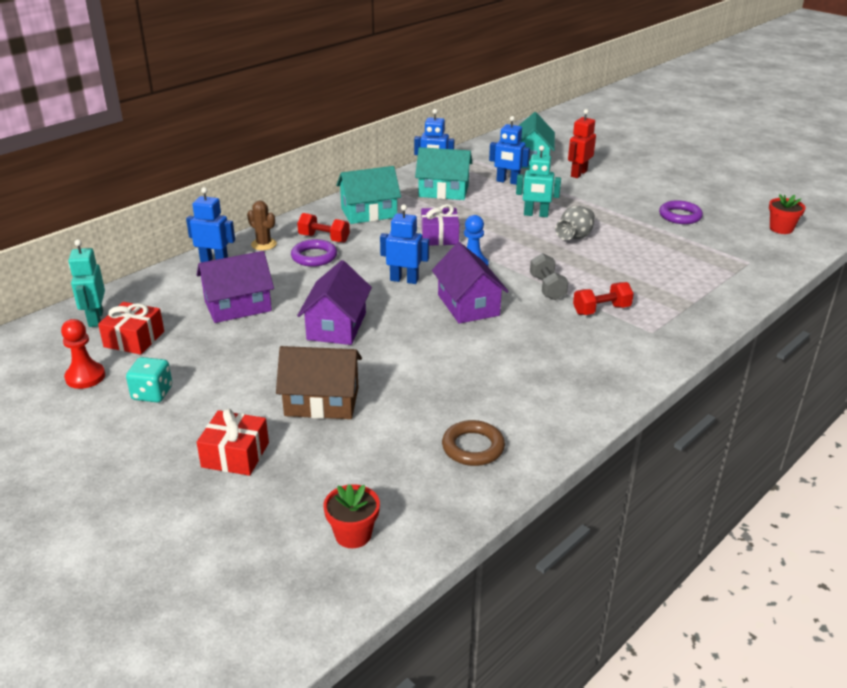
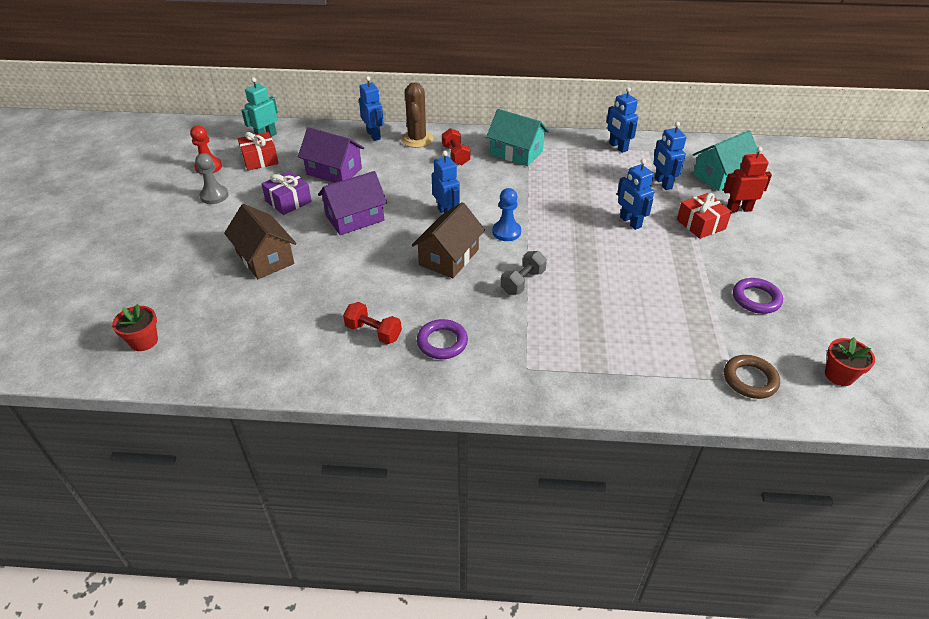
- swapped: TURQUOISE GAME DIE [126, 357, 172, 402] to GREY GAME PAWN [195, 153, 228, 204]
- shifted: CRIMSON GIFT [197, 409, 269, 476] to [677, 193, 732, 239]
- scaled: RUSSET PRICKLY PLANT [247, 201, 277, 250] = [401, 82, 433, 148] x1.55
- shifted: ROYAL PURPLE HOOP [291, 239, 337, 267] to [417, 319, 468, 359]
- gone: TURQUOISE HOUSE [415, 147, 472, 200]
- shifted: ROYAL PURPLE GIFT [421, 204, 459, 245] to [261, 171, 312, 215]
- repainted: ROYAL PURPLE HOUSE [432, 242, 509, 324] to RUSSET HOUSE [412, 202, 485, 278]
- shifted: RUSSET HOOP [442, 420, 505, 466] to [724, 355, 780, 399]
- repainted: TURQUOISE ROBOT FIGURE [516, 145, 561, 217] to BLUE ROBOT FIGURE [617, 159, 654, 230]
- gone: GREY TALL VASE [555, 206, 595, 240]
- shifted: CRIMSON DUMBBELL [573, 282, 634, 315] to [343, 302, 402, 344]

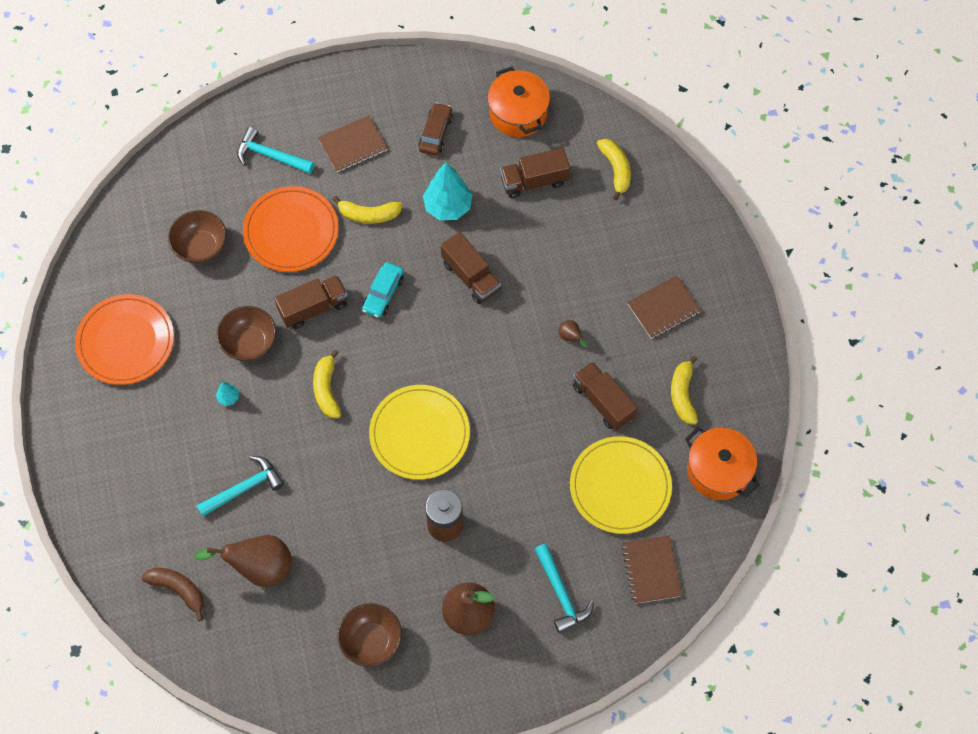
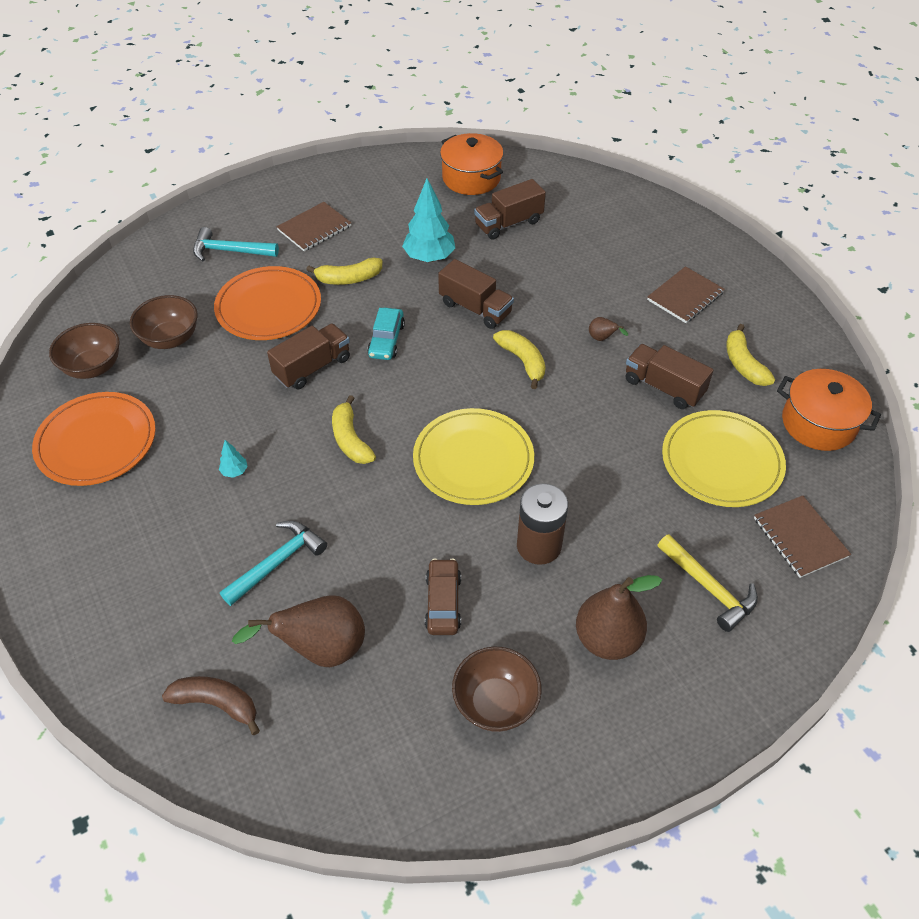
- shifted: RUSSET SERVING BOWL [216, 306, 276, 361] to [49, 323, 120, 379]
- shifted: RUSSET TOY CAR [419, 102, 453, 156] to [425, 558, 461, 635]
- repainted: TURQUOISE CARPENTER'S HAMMER [534, 544, 594, 633] to BRIGHT YELLOW CARPENTER'S HAMMER [657, 534, 758, 632]
- shifted: BRIGHT YELLOW BANANA [597, 139, 631, 200] to [493, 330, 546, 389]

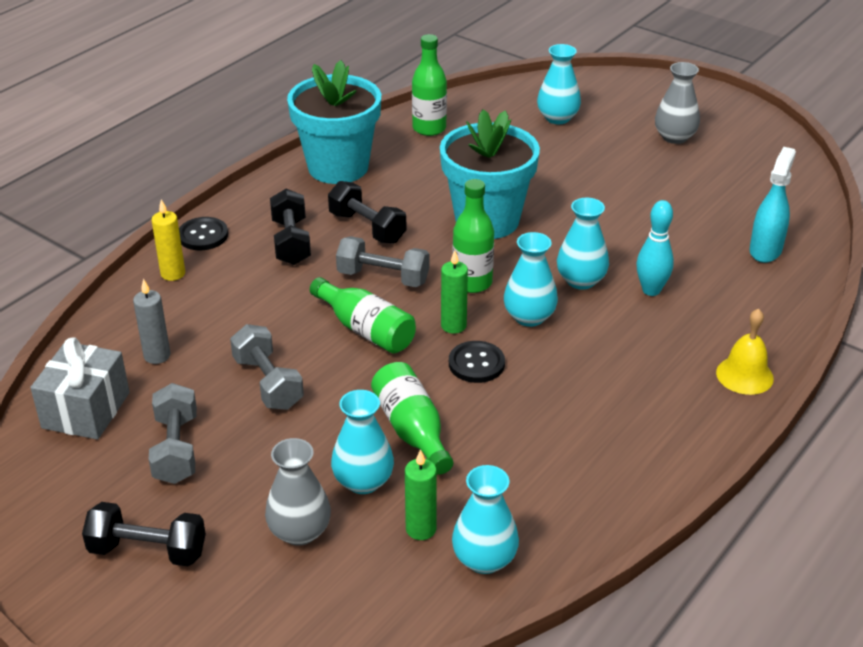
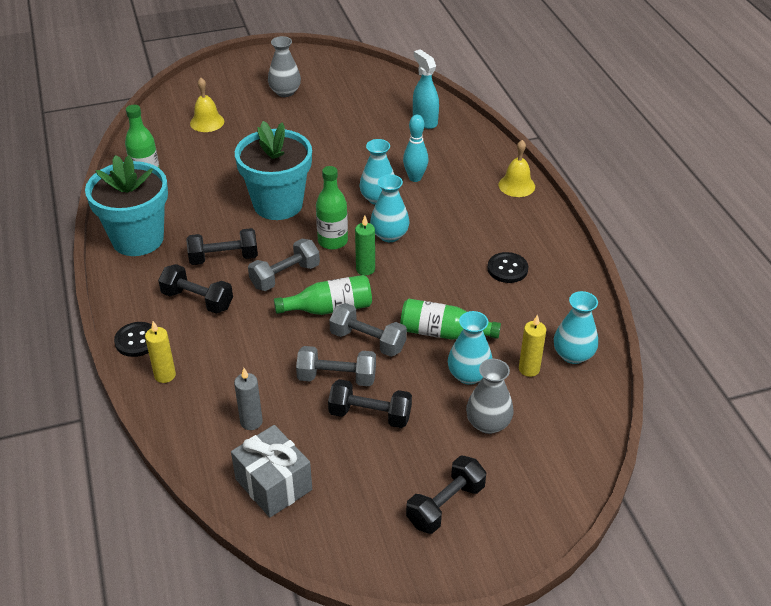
- shifted: GREY DUMBBELL [149, 383, 197, 484] to [329, 303, 407, 357]
- repainted: LEAF-GREEN WAX CANDLE [405, 449, 437, 540] to BRIGHT YELLOW WAX CANDLE [519, 314, 546, 377]
- shifted: BLACK SHIRT BUTTON [449, 341, 505, 383] to [487, 252, 528, 283]
- swapped: TURQUOISE TALL VASE [537, 44, 581, 124] to BRIGHT YELLOW HAND BELL [190, 78, 224, 132]
- new: BLACK DUMBBELL [328, 379, 412, 428]

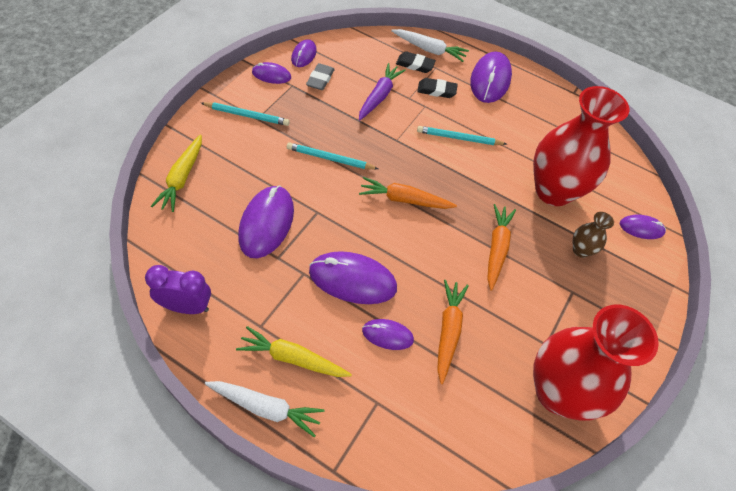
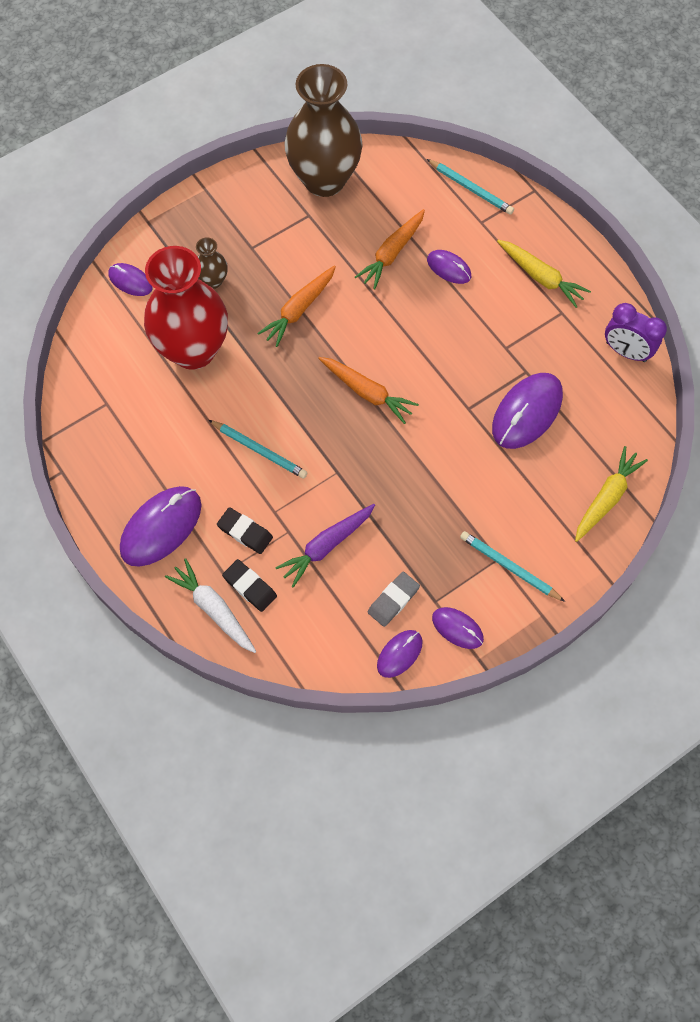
- gone: PURE WHITE CARROT [205, 381, 325, 437]
- shifted: TURQUOISE LEAD PENCIL [287, 142, 378, 169] to [427, 159, 514, 215]
- gone: ROYAL PURPLE PC MOUSE [309, 251, 397, 304]
- repainted: CRIMSON TALL VASE [533, 305, 659, 421] to RUSSET TALL VASE [284, 64, 362, 197]

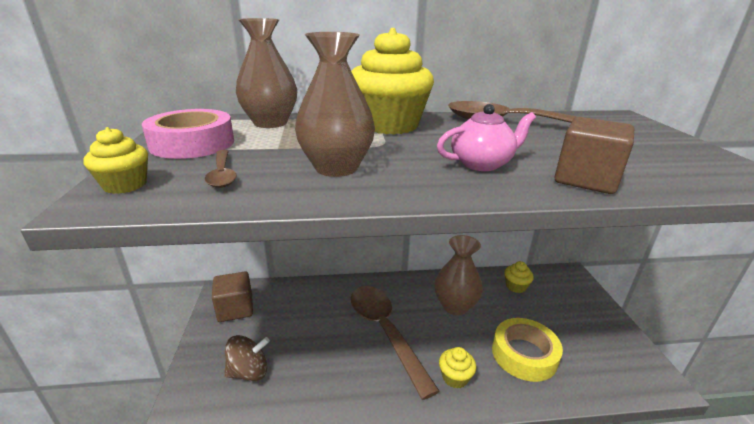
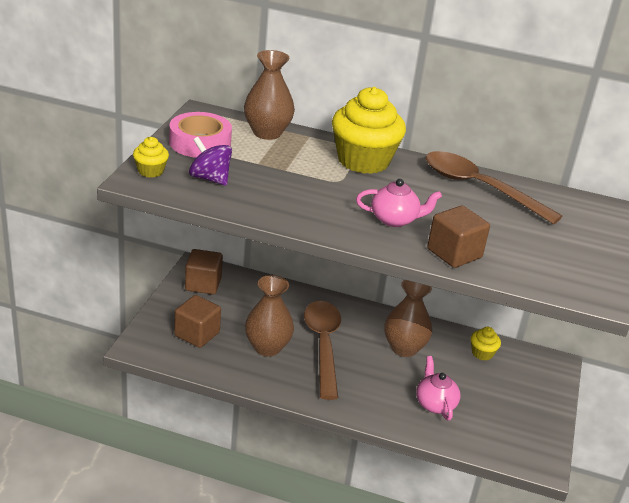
- swapped: RUSSET TABLESPOON [205, 150, 237, 188] to ROYAL PURPLE SPINNING TOP [189, 137, 232, 186]
- swapped: RUSSET SPINNING TOP [224, 335, 270, 381] to RUSSET BLOCK [174, 295, 221, 348]
- shifted: RUSSET TALL VASE [295, 32, 375, 177] to [245, 275, 294, 356]
- gone: BRIGHT YELLOW CUPCAKE [439, 347, 476, 389]
- swapped: BRIGHT YELLOW ROLL OF TAPE [492, 318, 563, 382] to ROSY TEAPOT [416, 356, 460, 420]

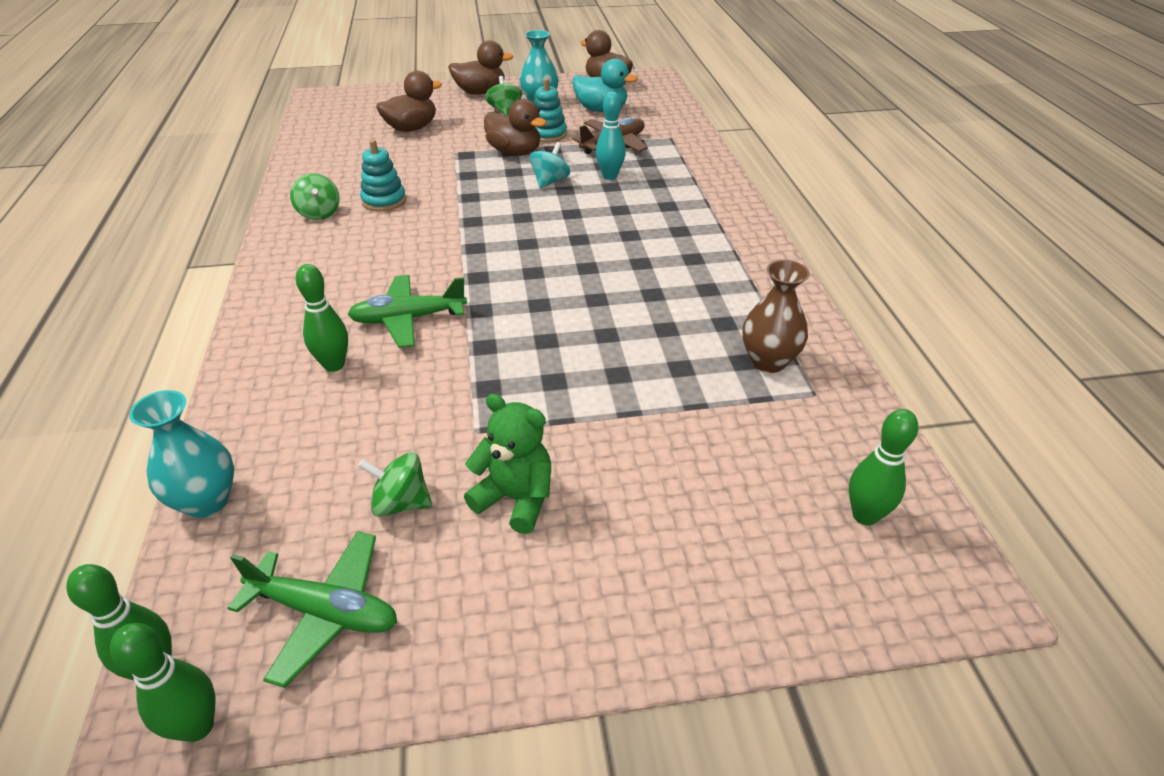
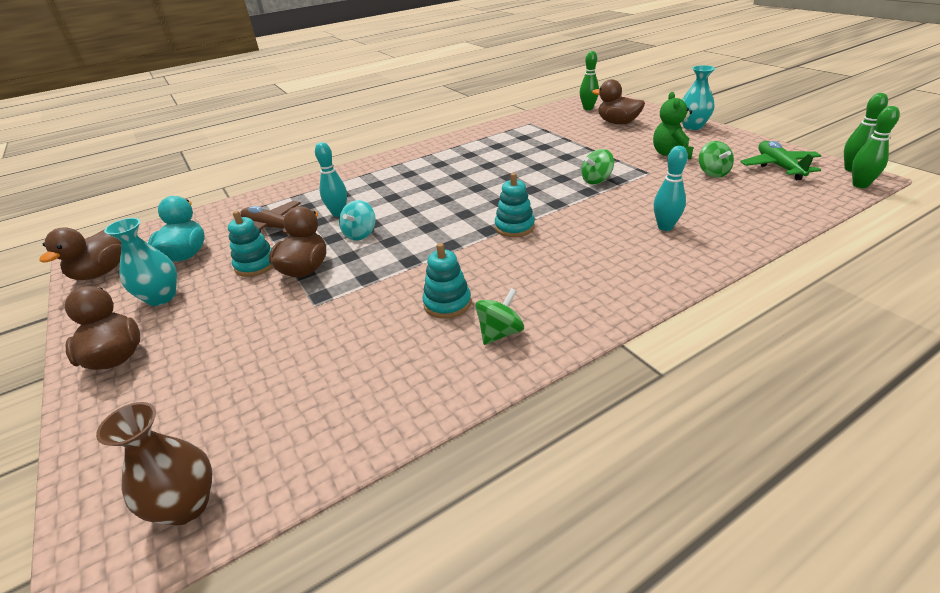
- shifted: TURQUOISE TALL VASE [129, 390, 234, 518] to [682, 65, 715, 130]
- repainted: LEAF-GREEN TENPIN [296, 264, 348, 372] to TURQUOISE TENPIN [654, 146, 688, 231]
- gone: LEAF-GREEN PLANE [348, 275, 467, 348]
- shifted: RUSSET RUBBER DUCK [376, 71, 442, 132] to [592, 79, 645, 125]
- shifted: LEAF-GREEN SPINNING TOP [485, 76, 522, 116] to [581, 149, 614, 184]
- rotated: TURQUOISE SPINNING TOP [530, 142, 570, 189] = [339, 200, 376, 241] 75 degrees counterclockwise
- shifted: RUSSET TALL VASE [742, 260, 810, 373] to [96, 402, 212, 525]
- new: TURQUOISE STACKING TOY [495, 173, 535, 237]

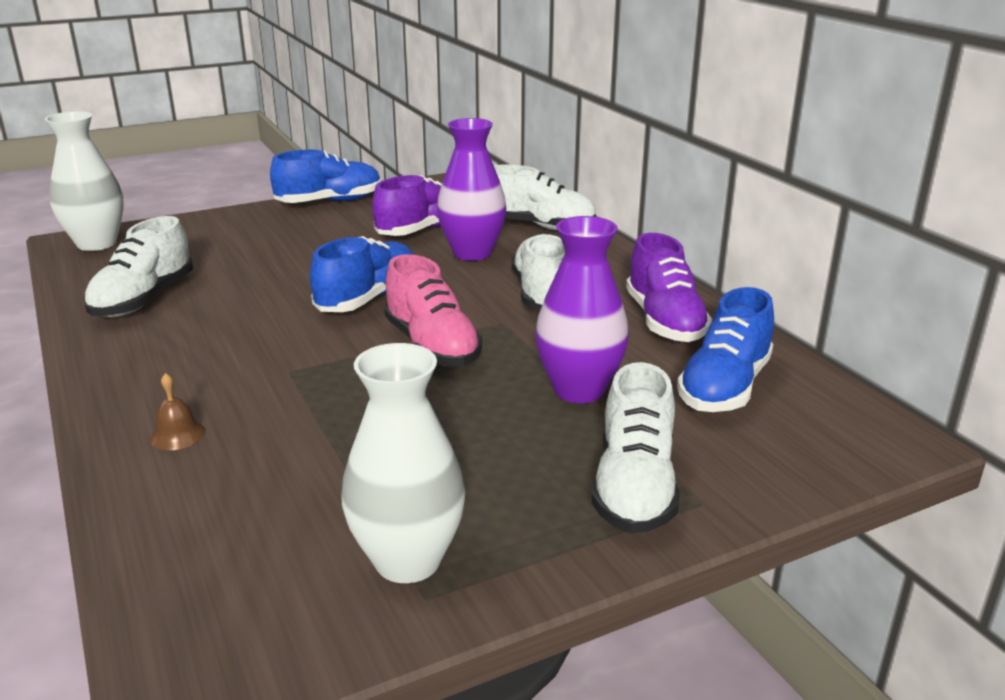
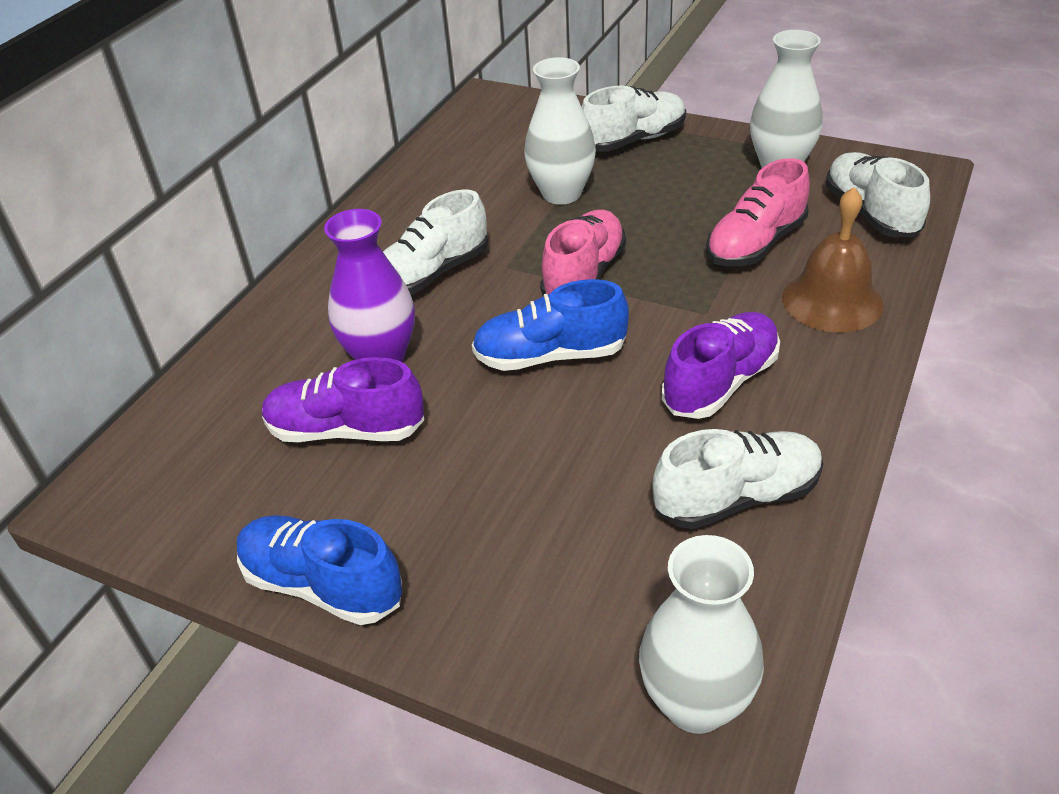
- scaled: RUSSET HAND BELL [150, 373, 206, 450] = [782, 187, 884, 333] x2.21
- shifted: PURE WHITE LACE-UP SHOE [494, 164, 596, 230] to [826, 152, 930, 237]
- repainted: ROYAL PURPLE TALL VASE [535, 216, 629, 403] to PURE WHITE TALL VASE [524, 57, 596, 205]
- shifted: ROYAL PURPLE LACE-UP SHOE [626, 233, 712, 342] to [662, 312, 780, 419]
- gone: BLUE LACE-UP SHOE [677, 287, 774, 412]
- new: ROSY LACE-UP SHOE [706, 158, 810, 266]

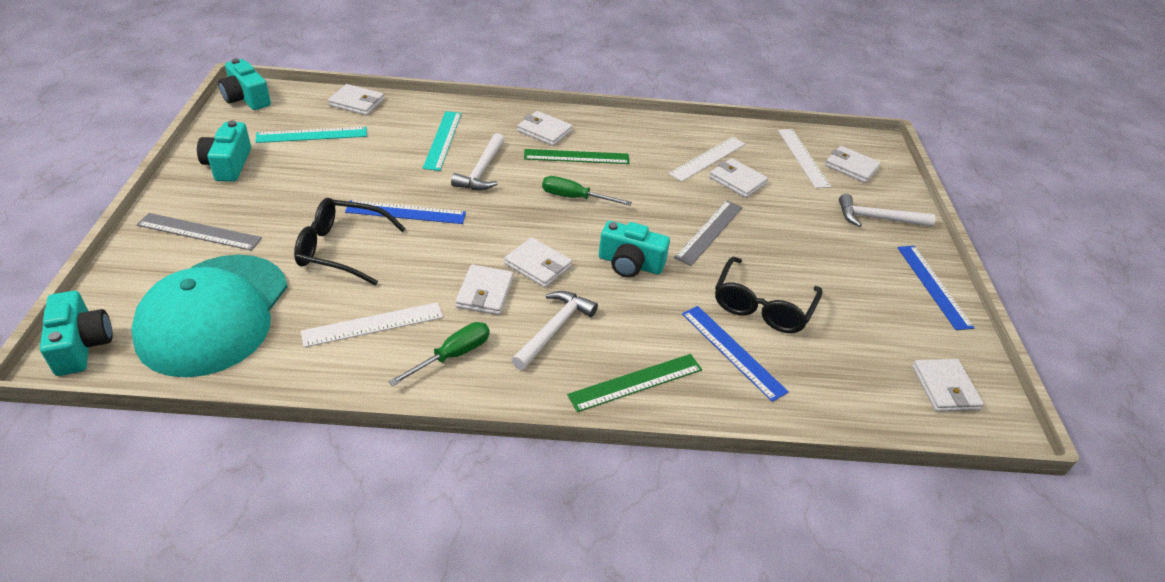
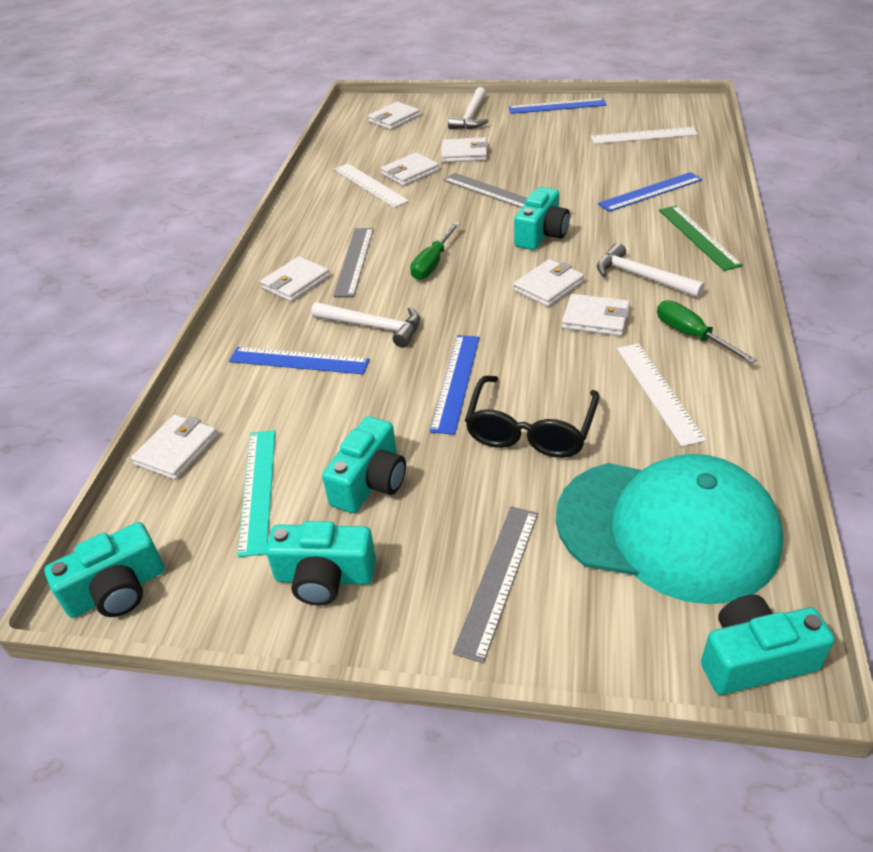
- repainted: TURQUOISE RULER [423, 111, 462, 171] to BLUE RULER [229, 347, 370, 374]
- repainted: LEAF-GREEN RULER [524, 149, 630, 164] to GREY RULER [333, 228, 374, 297]
- gone: BLACK GLASSES [715, 257, 823, 333]
- shifted: PURE WHITE RULER [778, 129, 831, 188] to [591, 127, 698, 144]
- shifted: PURE WHITE BILLFOLD [912, 359, 984, 412] to [441, 137, 488, 163]
- new: TURQUOISE COMPACT CAMERA [322, 416, 406, 513]

